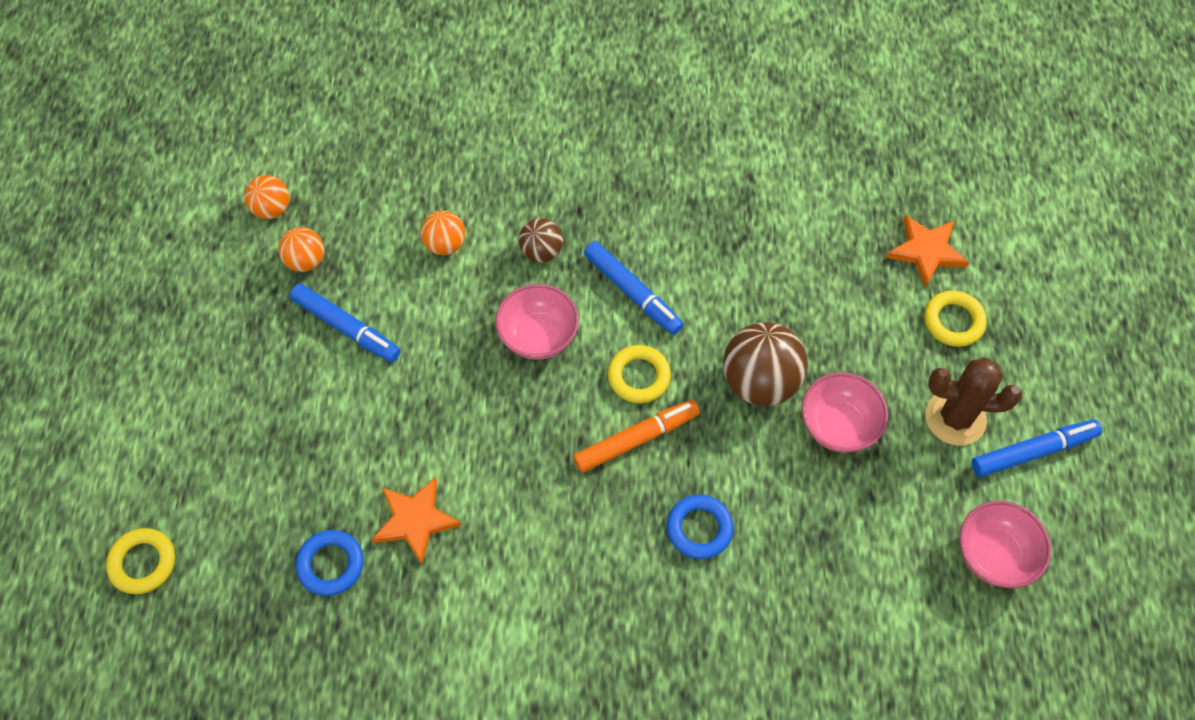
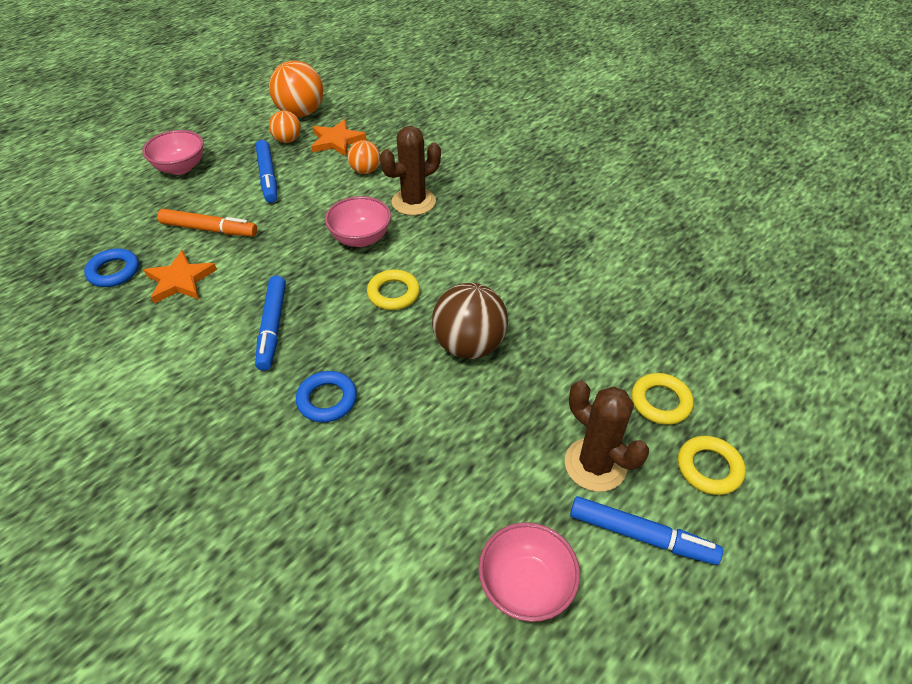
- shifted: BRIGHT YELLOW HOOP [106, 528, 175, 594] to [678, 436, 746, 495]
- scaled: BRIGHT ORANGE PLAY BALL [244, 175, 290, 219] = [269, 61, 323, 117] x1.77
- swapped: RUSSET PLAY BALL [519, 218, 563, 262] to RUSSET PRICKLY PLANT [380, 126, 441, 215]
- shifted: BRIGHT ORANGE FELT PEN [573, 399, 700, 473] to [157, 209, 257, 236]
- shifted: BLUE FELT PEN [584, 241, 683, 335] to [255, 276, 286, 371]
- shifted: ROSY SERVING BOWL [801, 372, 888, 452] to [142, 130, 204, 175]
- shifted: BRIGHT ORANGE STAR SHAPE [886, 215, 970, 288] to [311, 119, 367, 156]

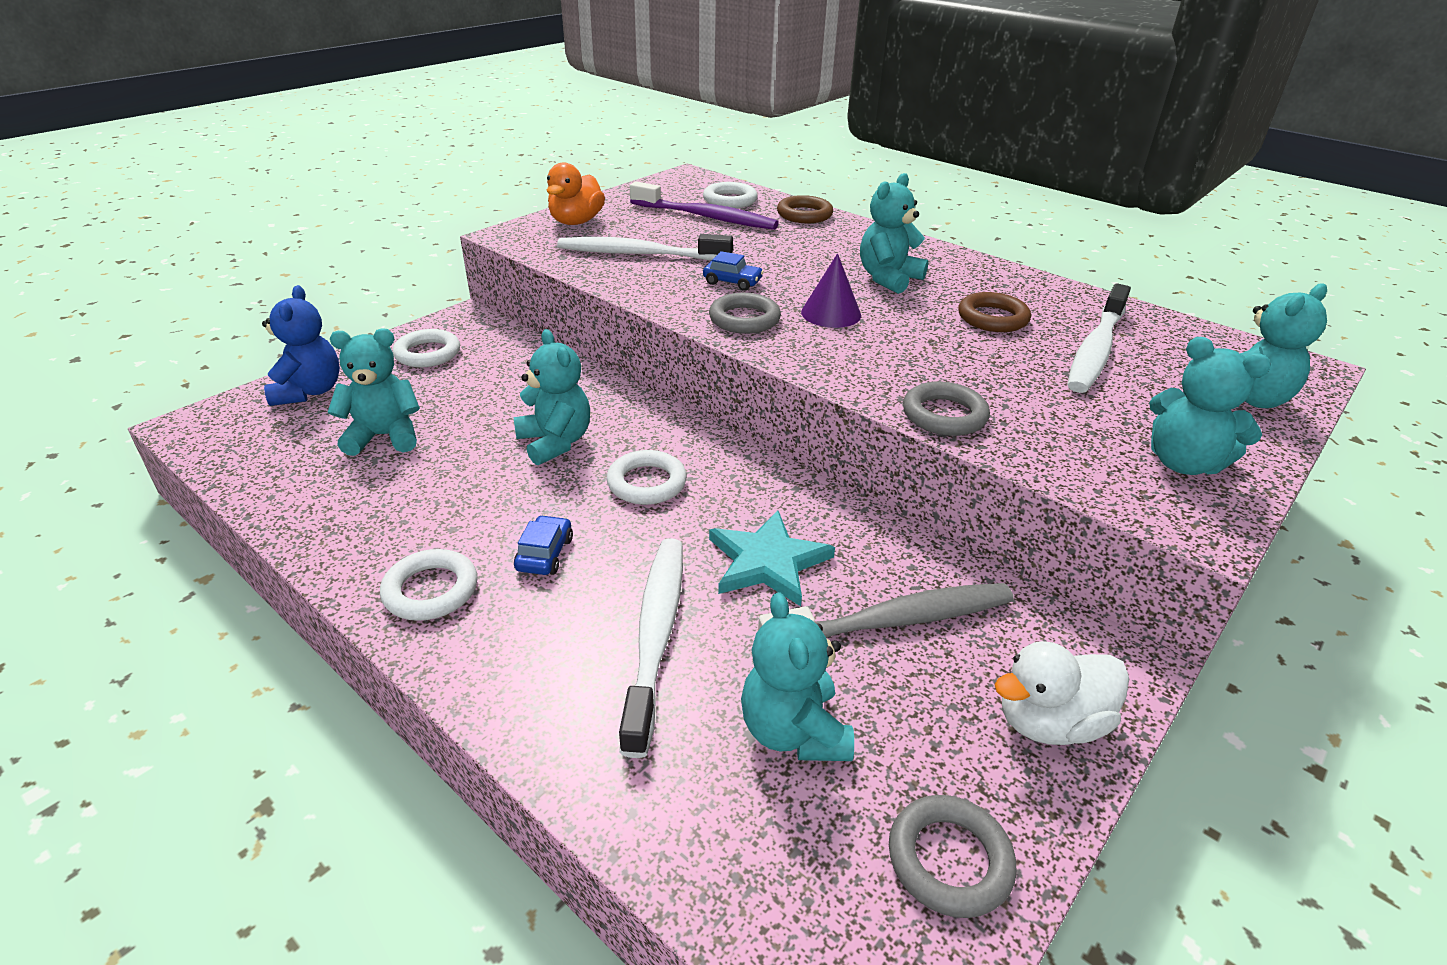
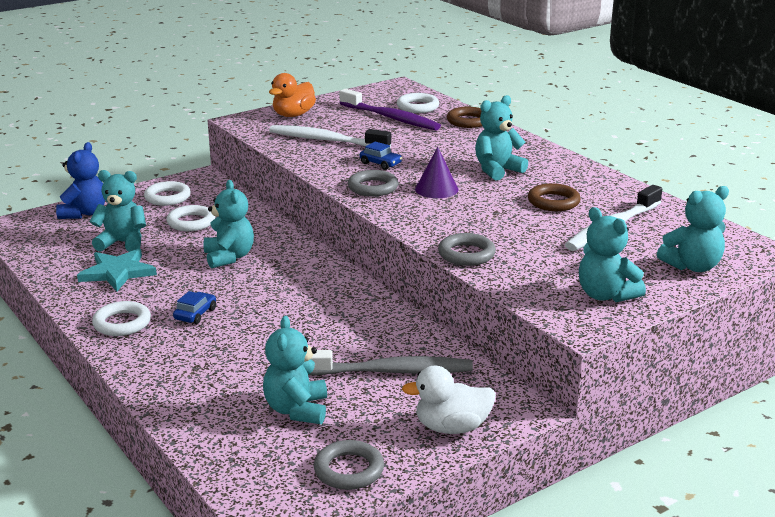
- shifted: PURE WHITE HOOP [606, 450, 687, 505] to [167, 205, 215, 231]
- gone: PURE WHITE TOOTH BRUSH [619, 538, 683, 758]
- shifted: TURQUOISE STAR SHAPE [709, 510, 835, 606] to [77, 248, 157, 291]

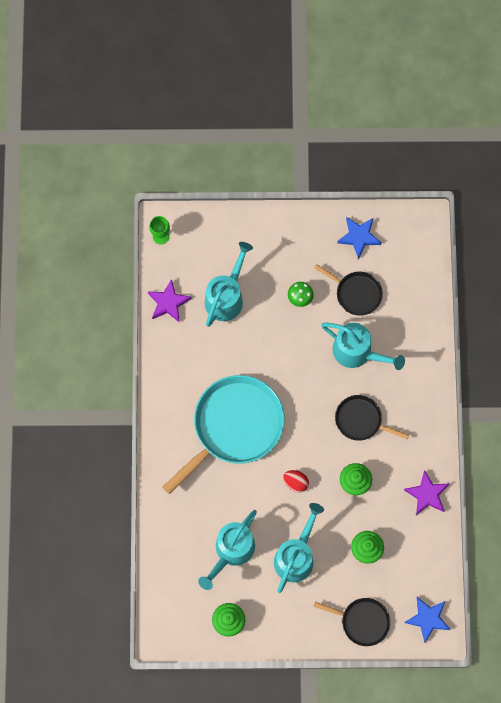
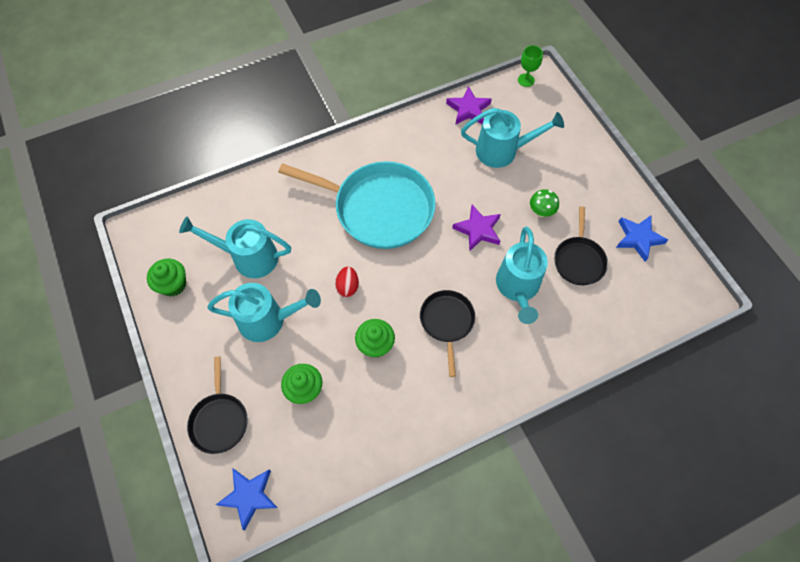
- shifted: ROYAL PURPLE STAR SHAPE [404, 470, 449, 515] to [452, 205, 501, 251]

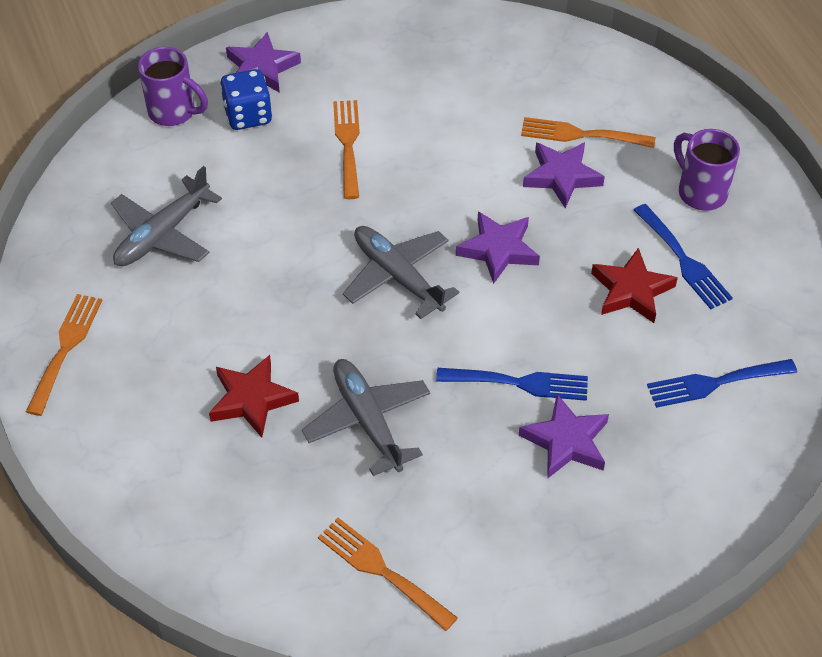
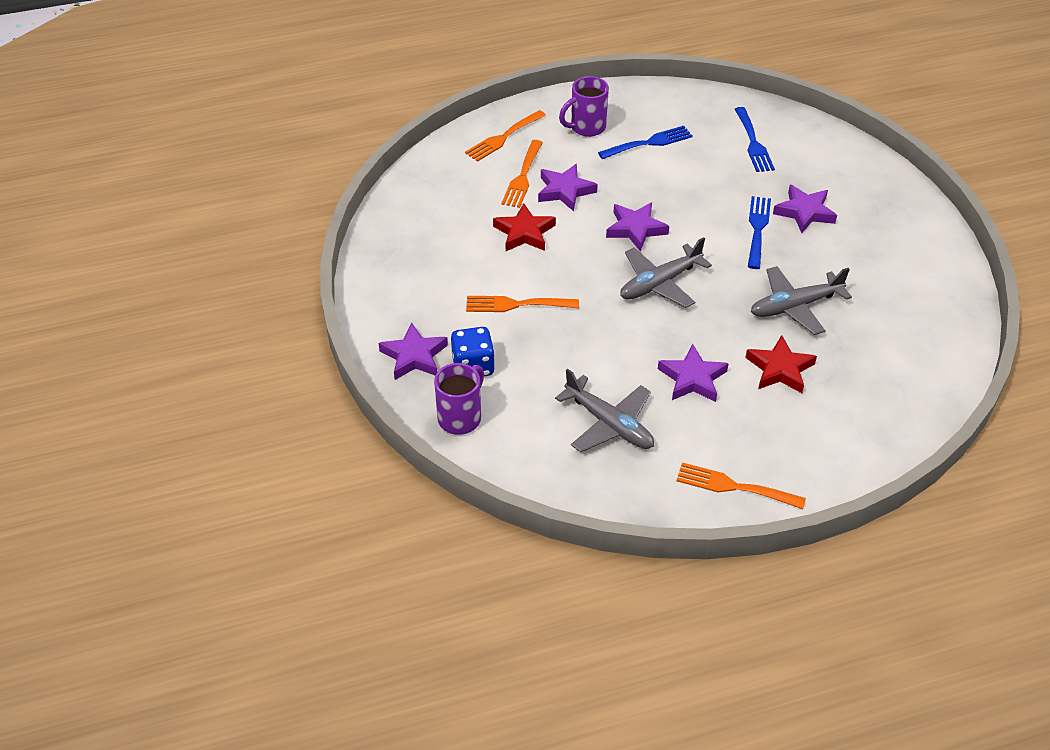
- shifted: BRIGHT ORANGE DINNER FORK [318, 518, 458, 631] to [465, 110, 546, 162]
- shifted: CRIMSON STAR SHAPE [591, 248, 678, 323] to [493, 203, 556, 251]
- new: ROYAL PURPLE STAR SHAPE [658, 344, 729, 402]

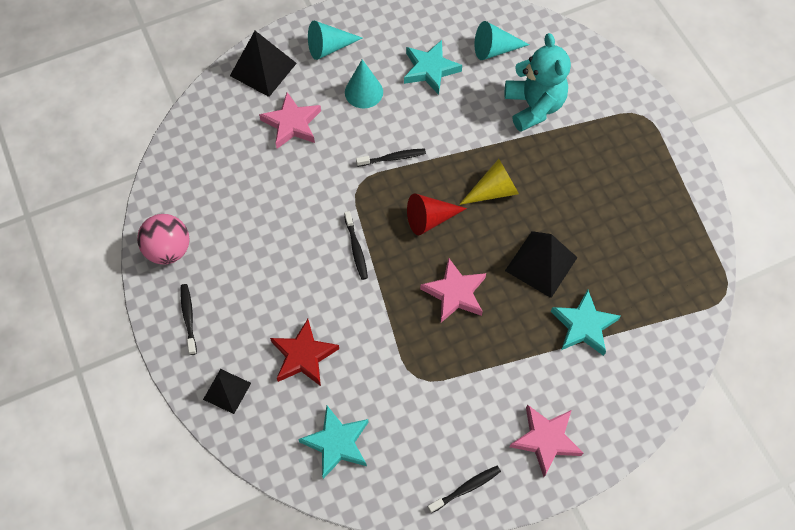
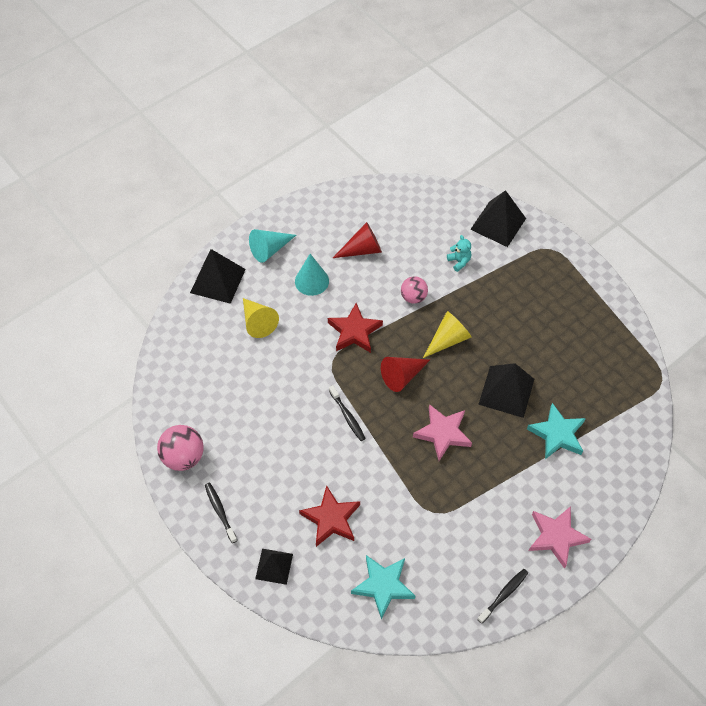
- swapped: ROSY STAR SHAPE [259, 92, 321, 149] to BRIGHT YELLOW CONE [243, 298, 279, 338]
- swapped: BLACK TOOTH BRUSH [356, 148, 426, 167] to CRIMSON STAR SHAPE [328, 303, 383, 353]
- swapped: TURQUOISE STAR SHAPE [404, 40, 462, 95] to CRIMSON CONE [333, 222, 382, 258]
- gone: TURQUOISE CONE [475, 21, 530, 60]
- scaled: TURQUOISE TEDDY BEAR [505, 33, 571, 132] = [447, 235, 471, 272] x0.44
- new: ROSY PLAY BALL [401, 276, 428, 304]
- new: BLACK PYRAMID [470, 190, 526, 247]

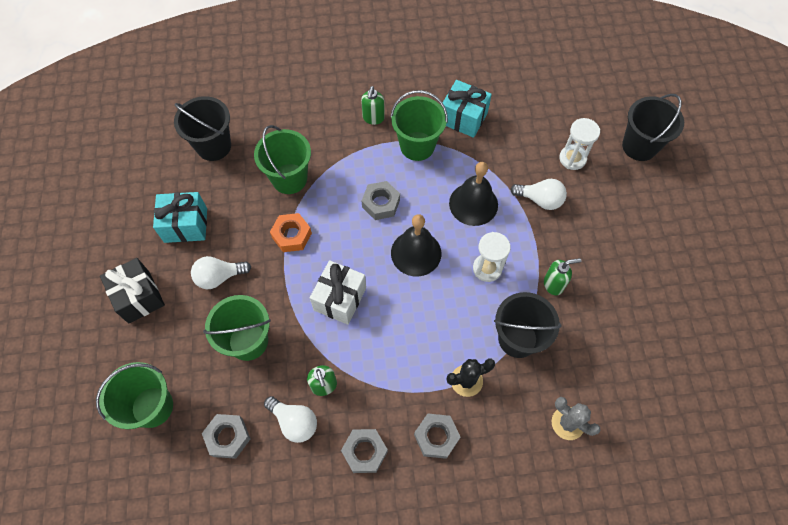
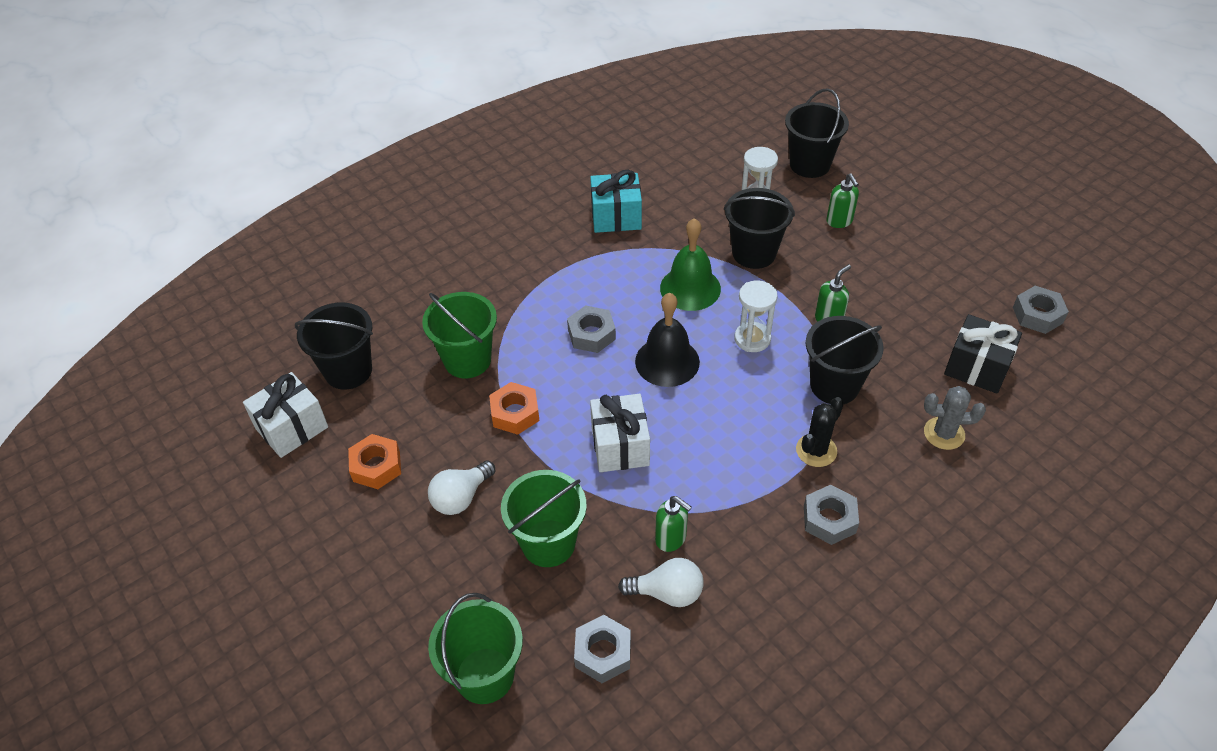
- shifted: BLACK GIFT [100, 258, 165, 324] to [944, 314, 1022, 394]
- swapped: TURQUOISE GIFT [153, 192, 207, 243] to BRIGHT ORANGE HEXAGON NUT [348, 434, 401, 489]
- shifted: GREY HEXAGON NUT [341, 429, 388, 473] to [1013, 286, 1069, 334]
- shifted: LEAF-GREEN PUMP BOTTLE [361, 86, 385, 125] to [826, 173, 859, 228]
- gone: LEAF-GREEN PAIL [390, 90, 448, 161]
- repainted: BLACK HAND BELL [449, 162, 498, 226] to LEAF-GREEN HAND BELL [660, 218, 721, 311]
- swapped: PURE WHITE LIGHT BULB [510, 179, 567, 210] to BLACK PAIL [724, 188, 795, 269]
- new: PURE WHITE GIFT [243, 372, 328, 458]

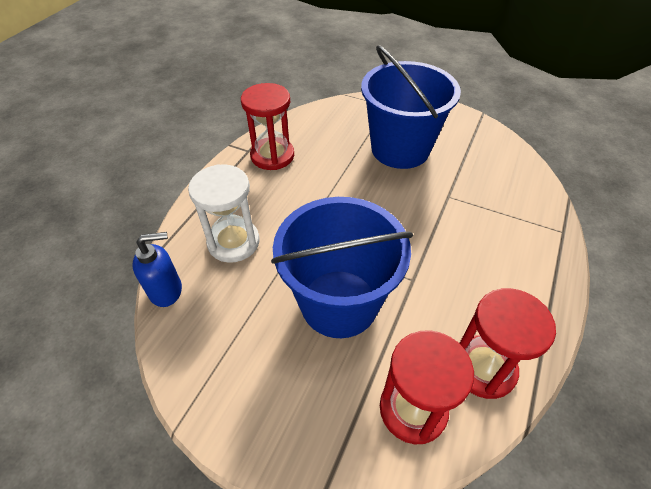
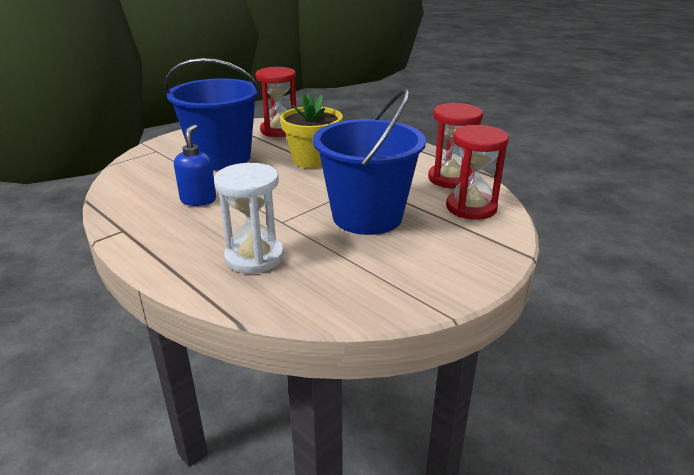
- shifted: BLUE PUMP BOTTLE [132, 232, 182, 307] to [174, 124, 216, 206]
- shifted: CRIMSON SANDGLASS [241, 83, 294, 170] to [255, 67, 296, 137]
- new: BRIGHT YELLOW POTTED PLANT [280, 93, 343, 168]

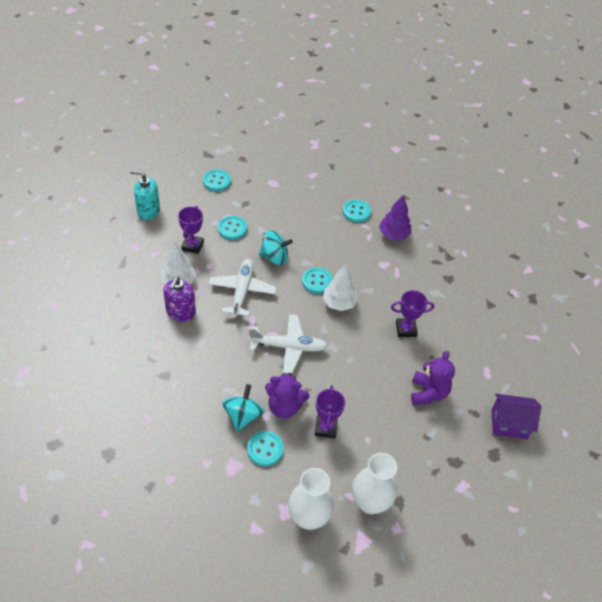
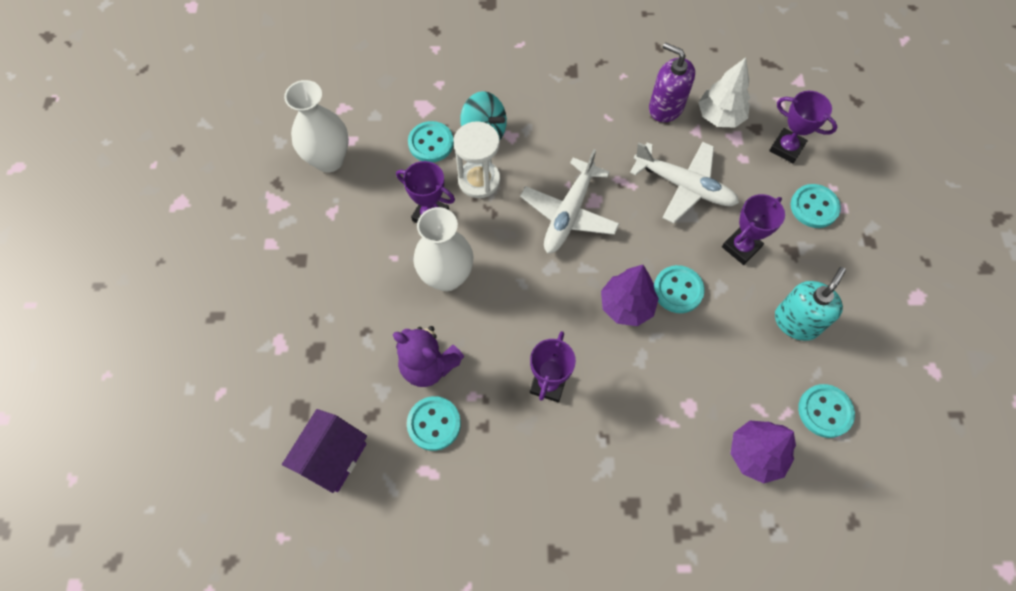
- shifted: TURQUOISE PUMP BOTTLE [130, 170, 160, 220] to [775, 267, 846, 341]
- shifted: TURQUOISE SHIRT BUTTON [203, 169, 231, 191] to [407, 396, 461, 451]
- swapped: TURQUOISE SPINNING TOP [259, 230, 293, 265] to ROYAL PURPLE PRIZE CUP [722, 194, 785, 265]
- swapped: ROYAL PURPLE TEDDY BEAR [265, 373, 310, 419] to PURE WHITE SANDGLASS [453, 121, 500, 198]
- repainted: PURE WHITE FIR TREE [323, 264, 358, 311] to ROYAL PURPLE FIR TREE [601, 265, 659, 326]
- shifted: PURE WHITE TALL VASE [352, 453, 397, 514] to [413, 207, 474, 291]

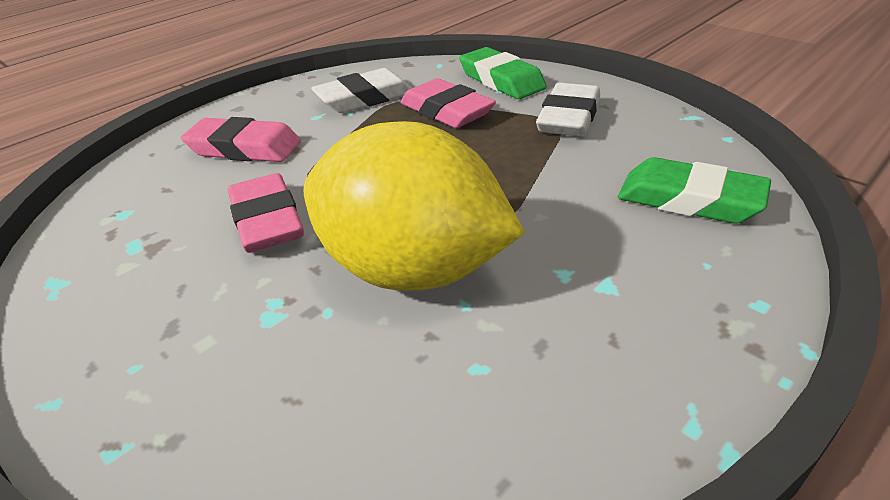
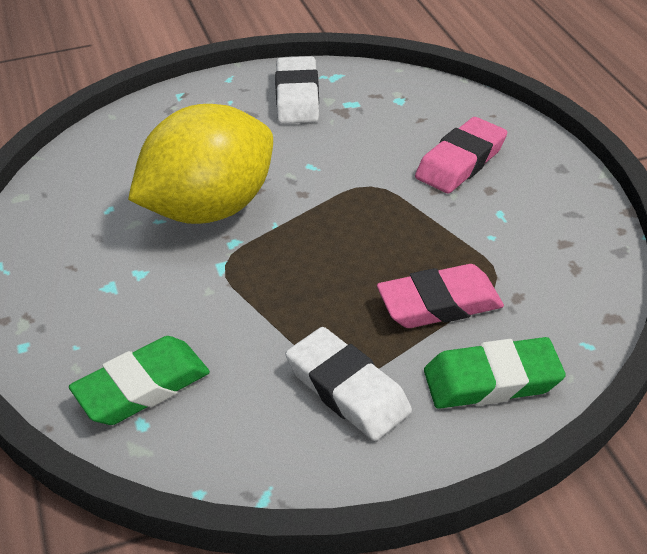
- gone: ROSY ERASER [228, 173, 304, 253]
- shifted: PURE WHITE ERASER [311, 68, 412, 113] to [275, 56, 319, 124]

